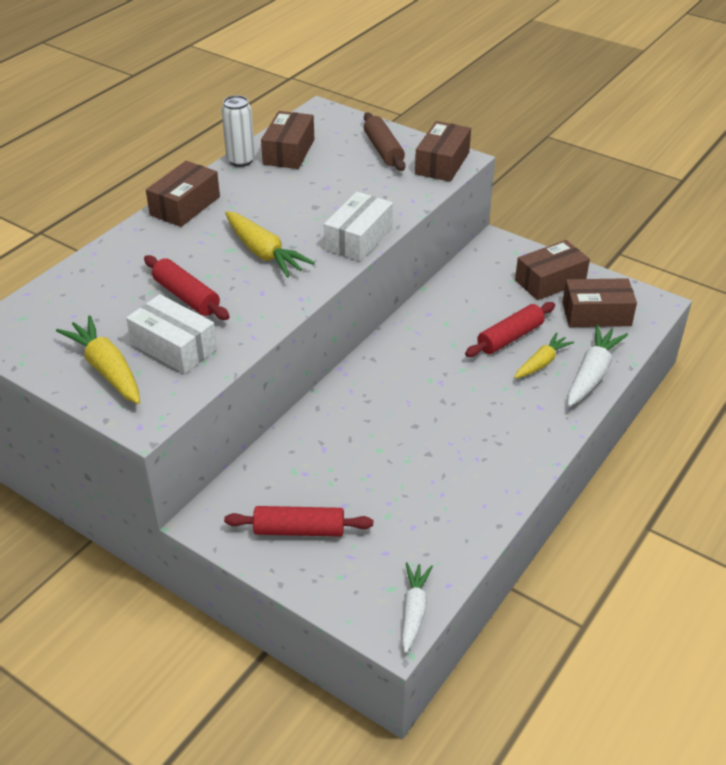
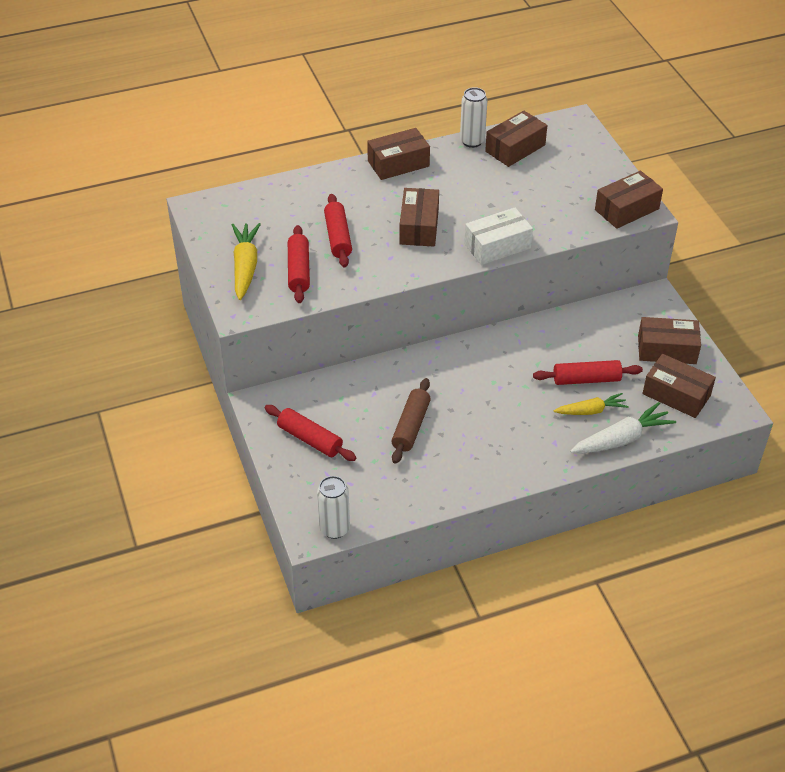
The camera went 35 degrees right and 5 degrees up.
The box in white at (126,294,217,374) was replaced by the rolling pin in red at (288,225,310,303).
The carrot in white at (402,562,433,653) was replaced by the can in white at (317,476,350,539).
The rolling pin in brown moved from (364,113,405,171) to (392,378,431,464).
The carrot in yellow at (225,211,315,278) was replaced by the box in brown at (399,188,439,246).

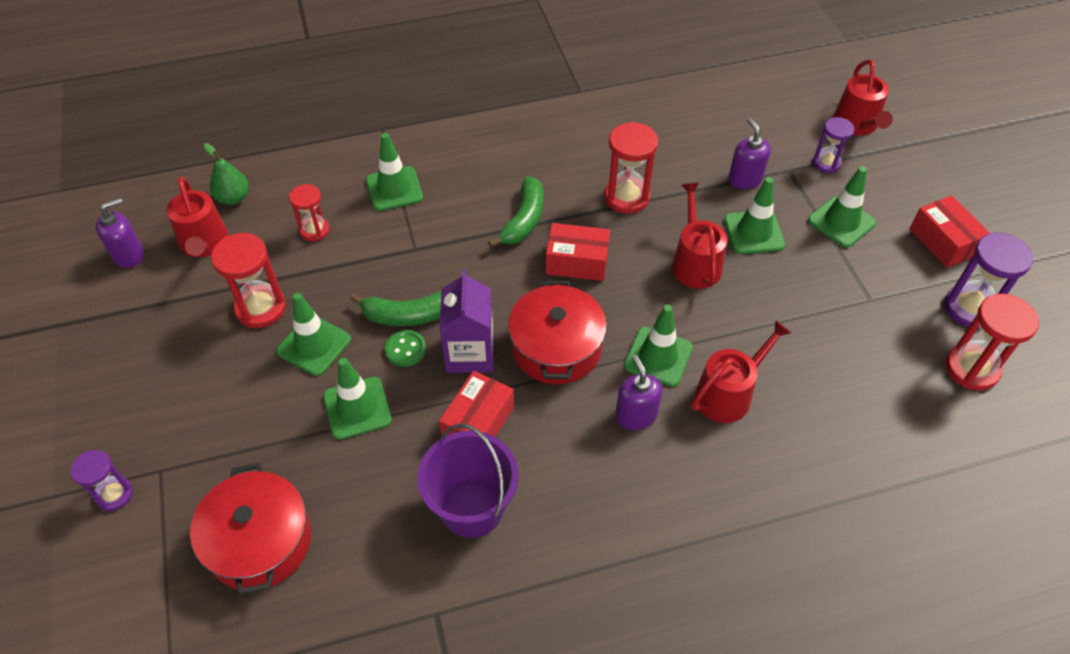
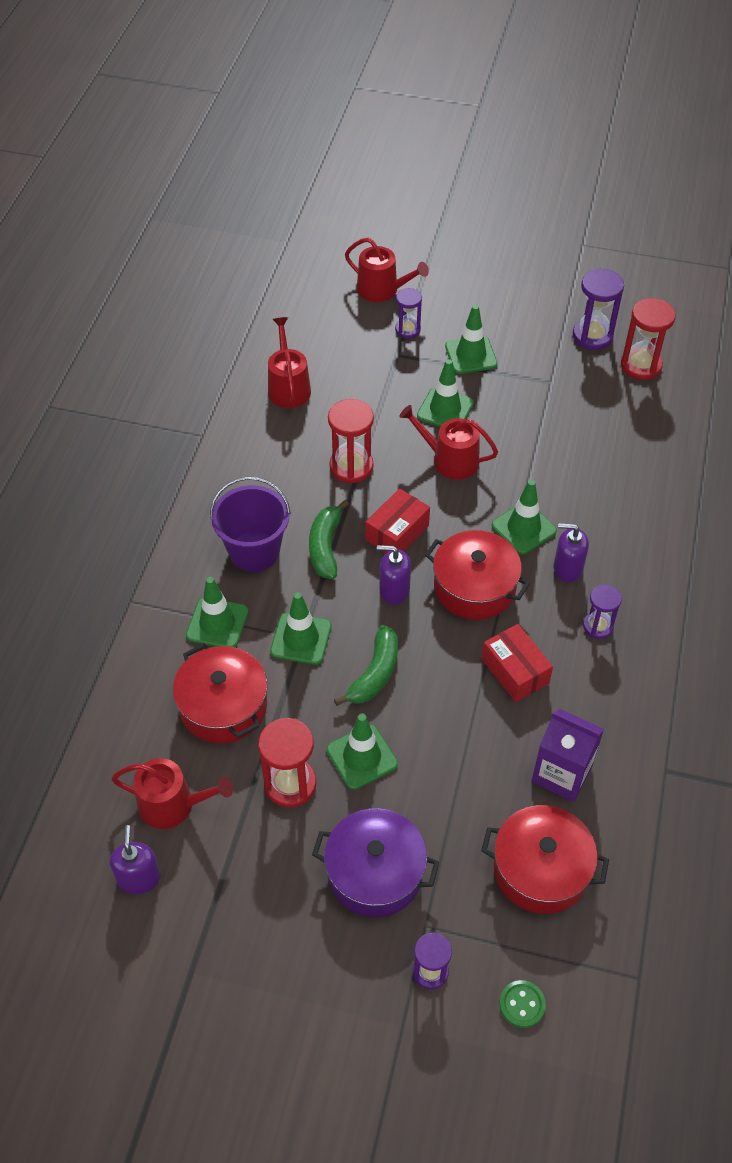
The camera went 60 degrees left and 0 degrees up.
The hourglass in red at (289,184,330,241) was replaced by the pot in red at (173,643,268,744).
The bucket in purple moved from (417,423,519,538) to (210,477,291,572).
The watering can in red moved from (691,320,791,423) to (268,317,311,408).
The traffic cone in green moved from (323,358,392,440) to (270,592,331,665).
The banana in green at (488,176,543,247) turned 135 degrees counterclockwise.
The pot in purple at (312,808,439,917) appeared.
The soap dispenser in purple moved from (728,118,771,189) to (377,545,411,604).
The button in green moved from (385,330,426,367) to (499,980,546,1028).
The carton in purple moved from (439,270,494,373) to (532,709,604,802).
The hourglass in purple at (583,585,622,639) appeared.
The pear in green at (204,143,249,205) disappeared.
The box in red at (910,195,991,268) disappeared.

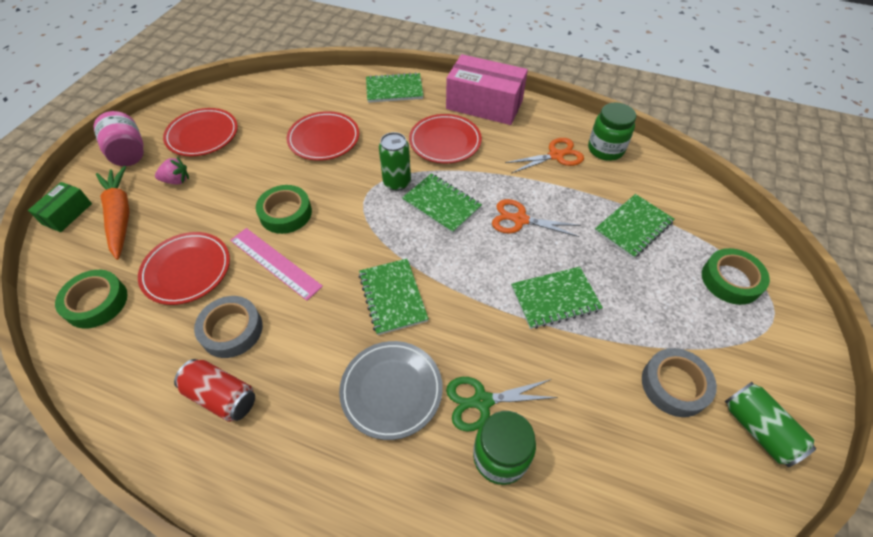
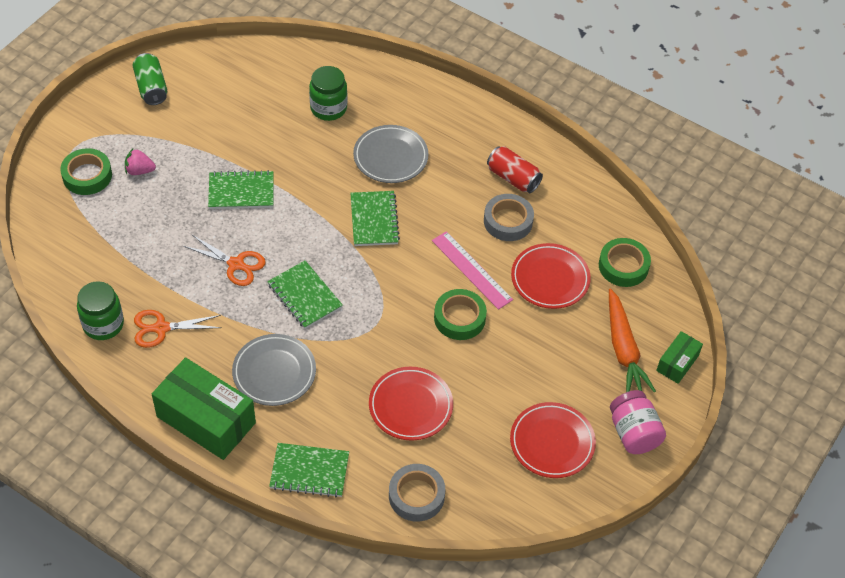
The camera went 170 degrees left and 0 degrees up.
The strawberry in pink moved from (155,157,189,184) to (125,148,156,175).
The box in pink at (446,54,528,125) became the box in green at (152,357,256,460).
The plate in red at (409,114,482,163) became the plate in grey at (232,334,316,406).
The tape in grey moved from (642,348,717,417) to (389,464,445,522).
The can in green at (379,132,411,191) disappeared.
The scissors in green at (446,377,558,432) disappeared.
The notebook in green at (595,194,674,258) disappeared.

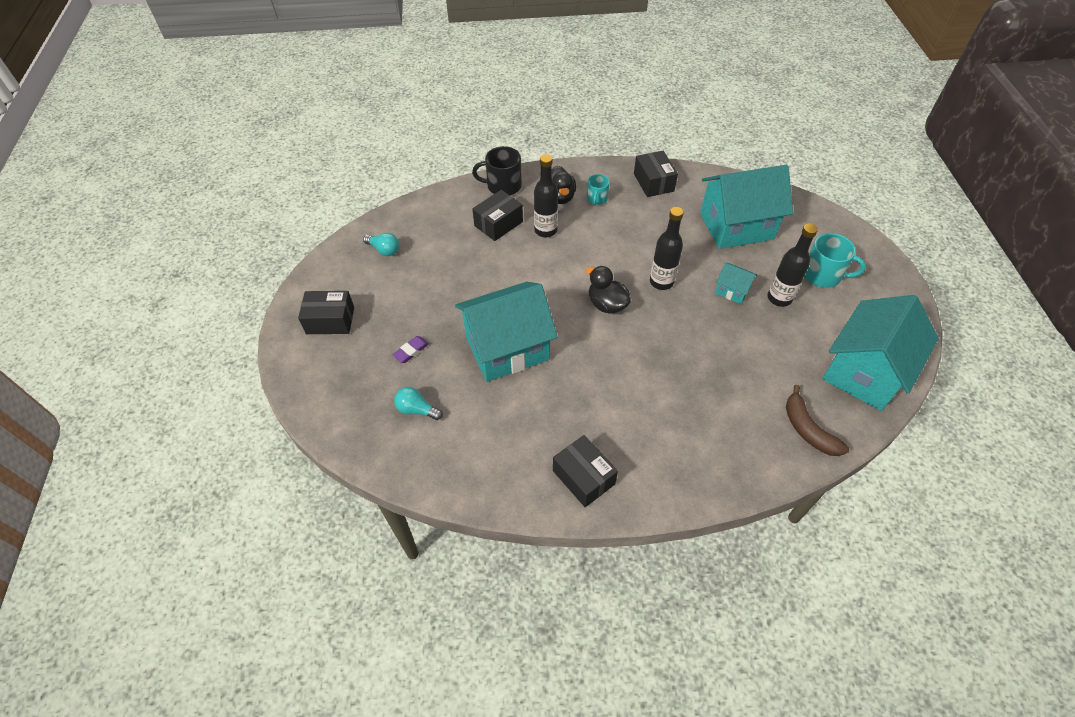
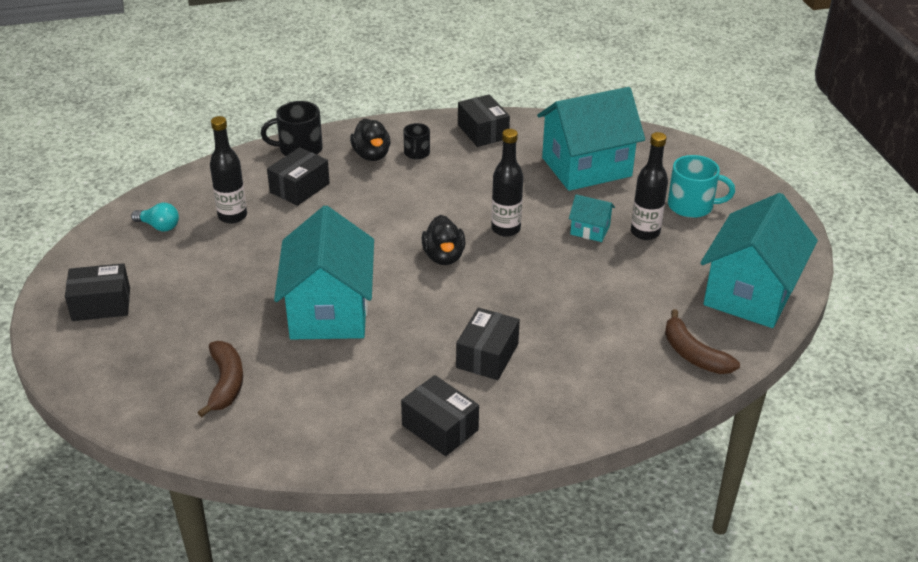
The camera went 10 degrees left and 15 degrees down.
The light bulb in turquoise at (394,387,443,420) was replaced by the banana in brown at (197,341,243,417).
The bottle in black moved from (534,154,558,237) to (210,116,247,224).
The house in turquoise at (455,282,557,382) turned 60 degrees counterclockwise.
The mug in turquoise at (587,174,610,205) became the mug in black at (403,123,430,159).
The duck in black at (586,266,631,313) turned 135 degrees counterclockwise.
The box in black at (456,308,520,380) appeared.
The eraser in purple at (392,336,429,363) disappeared.

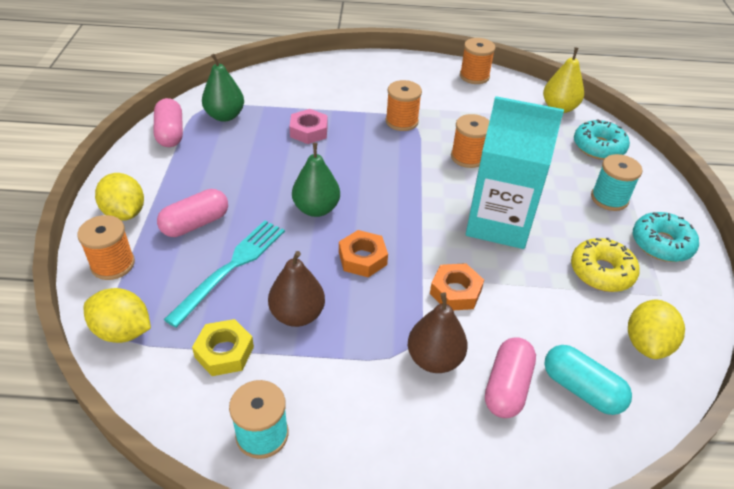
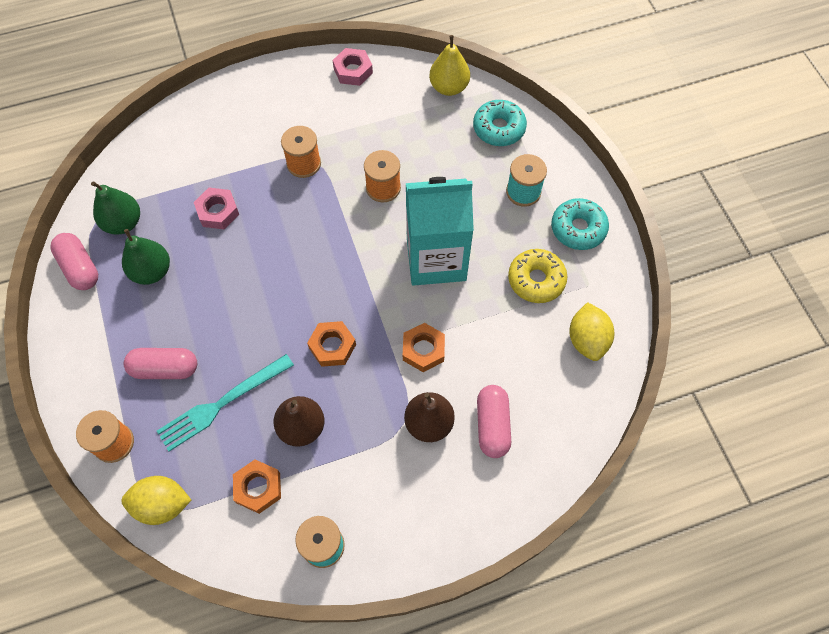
The camera went 20 degrees left and 20 degrees up.
The pear in green moved from (292,143,340,217) to (122,229,170,285).
The capsule in pink at (157,189,228,237) turned 60 degrees clockwise.
The fork in turquoise at (164,220,285,328) turned 135 degrees counterclockwise.
The nut in yellow at (192,319,254,376) became the nut in orange at (233,460,281,514).
The spool in orange at (460,38,495,84) was replaced by the nut in pink at (333,48,373,86).
The lemon in yellow at (95,173,144,221) disappeared.
The capsule in turquoise at (544,345,632,415) disappeared.

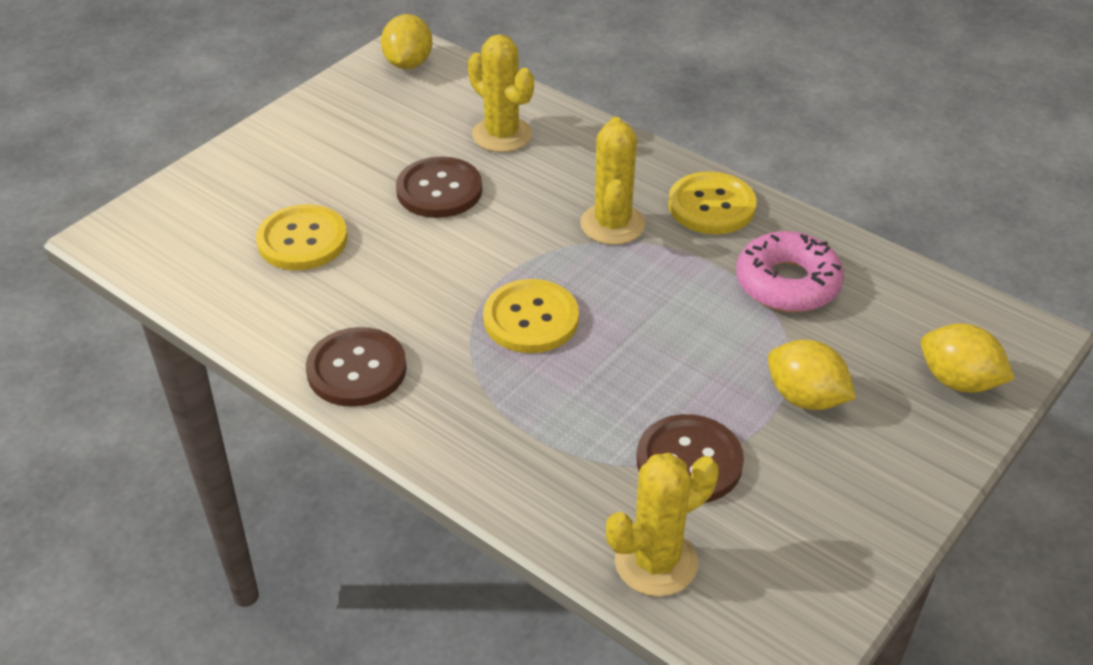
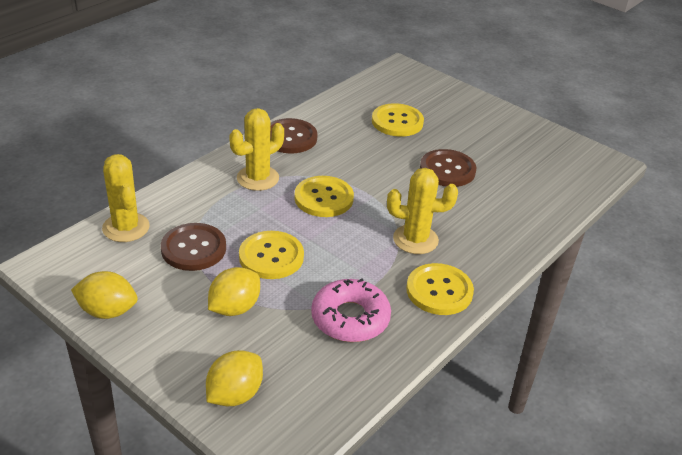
The camera went 90 degrees right and 5 degrees down.
The lemon in yellow moved from (381,14,433,69) to (71,271,138,319).
The cactus in yellow moved from (468,34,534,152) to (229,108,284,191).
The button in yellow at (239,231,304,279) appeared.

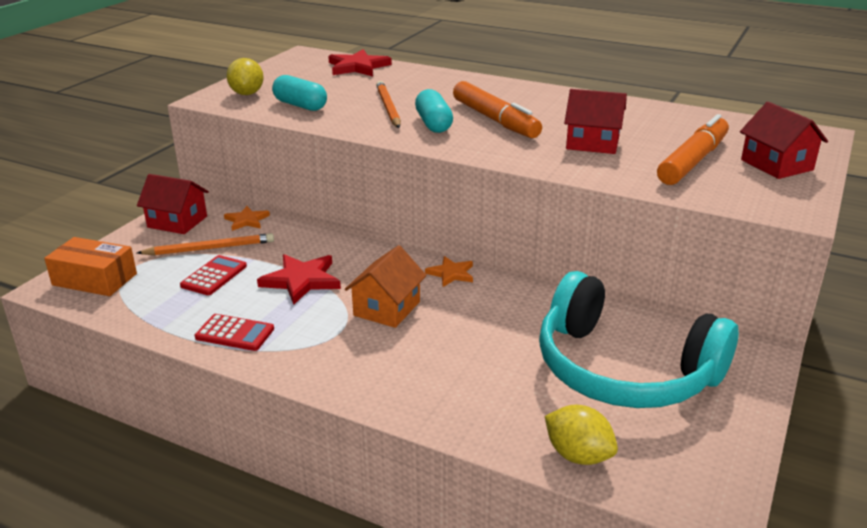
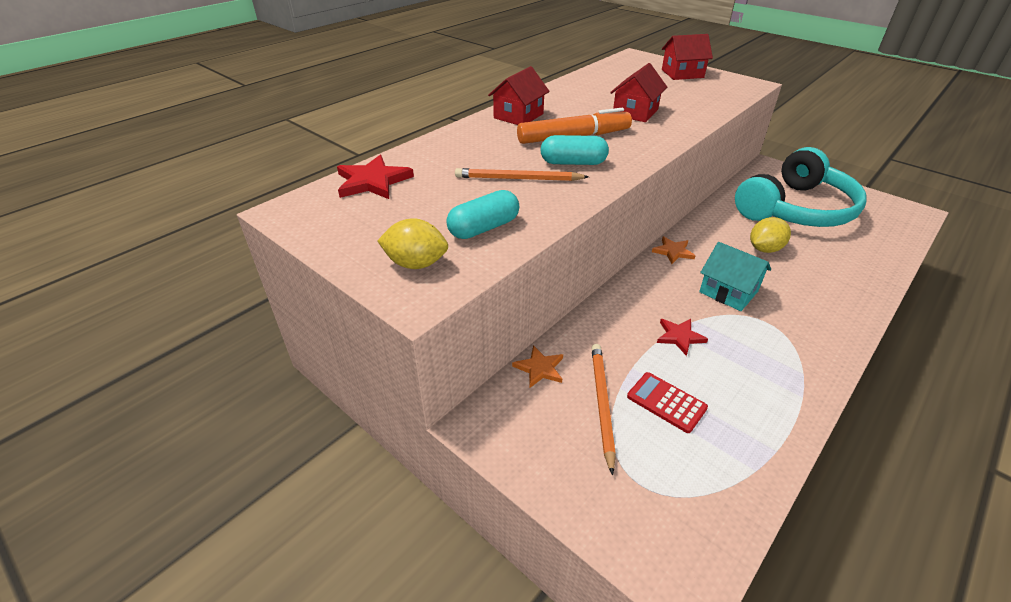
The camera went 75 degrees left and 10 degrees up.
The house in red moved from (137,174,209,234) to (488,66,550,125).
The star in red at (257,254,341,305) changed to 0.62 times the size.
The house in orange at (345,245,427,328) became the house in turquoise at (699,242,771,311).
The lemon in yellow moved from (545,405,618,465) to (750,217,791,253).
The box in orange at (44,237,137,296) disappeared.
The calculator in red at (195,314,274,351) disappeared.
The marker in orange at (657,114,729,185) disappeared.

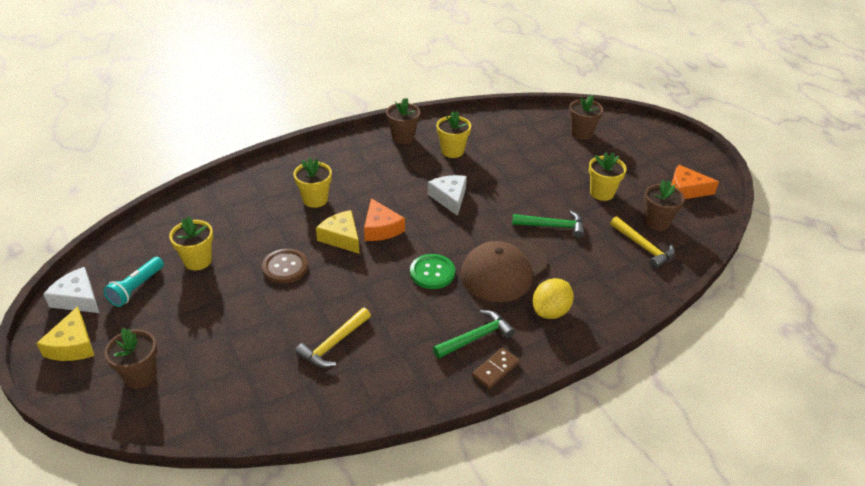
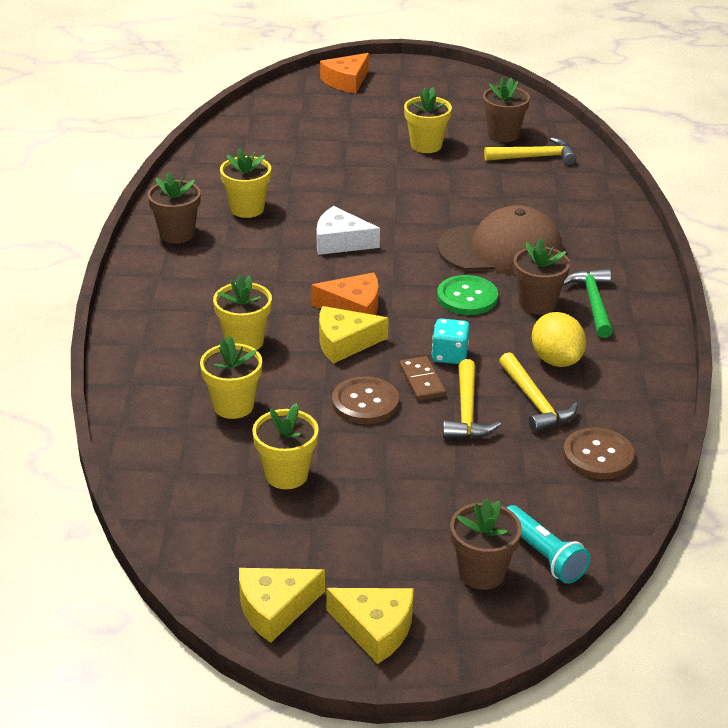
The camera went 60 degrees left and 5 degrees down.
The flower pot in yellow at (200,336,262,419) appeared.
The cheese in white at (43,267,99,313) became the cheese in yellow at (239,568,325,643).
The cheese in orange moved from (671,165,719,199) to (320,53,369,93).
The domino in brown moved from (472,348,520,389) to (399,356,446,401).
The dice in turquoise at (432,318,470,364) appeared.
The cap in brown at (460,238,548,302) turned 75 degrees counterclockwise.
The hammer in yellow at (443,359,501,439) appeared.
The flashlight in turquoise moved from (103,257,164,307) to (507,505,591,584).
The flower pot in brown moved from (569,95,603,140) to (514,239,570,315).
The lemon in yellow moved from (533,278,574,319) to (532,312,586,367).
The button in brown at (563,428,634,479) appeared.
The hammer in green at (512,210,585,238) disappeared.

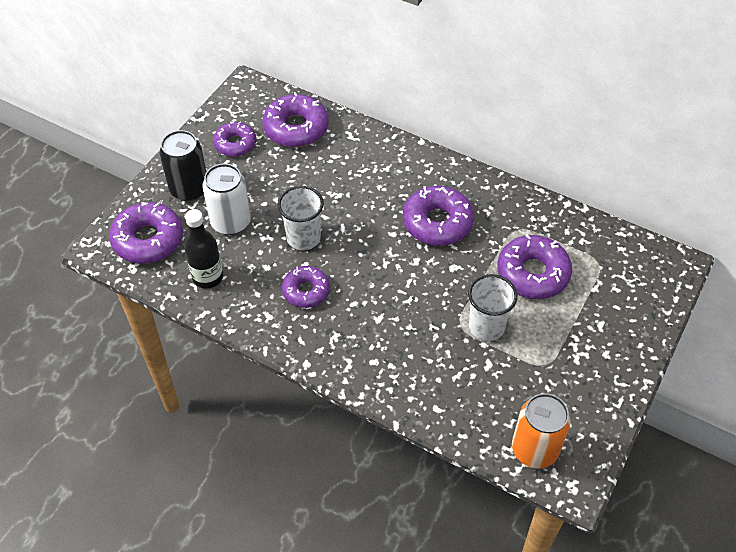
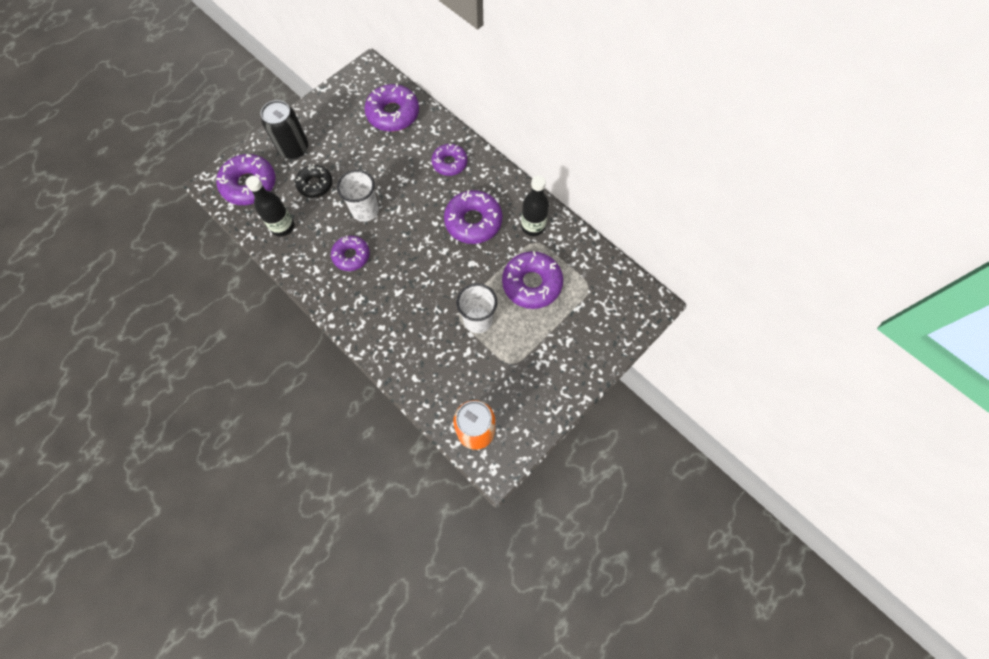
The camera went 15 degrees right and 15 degrees up.
The can in white at (202,164,251,235) was replaced by the donut in black at (295,164,332,198).
The donut in purple moved from (213,122,256,157) to (432,144,467,176).
The bottle in black at (521,175,549,236) appeared.

